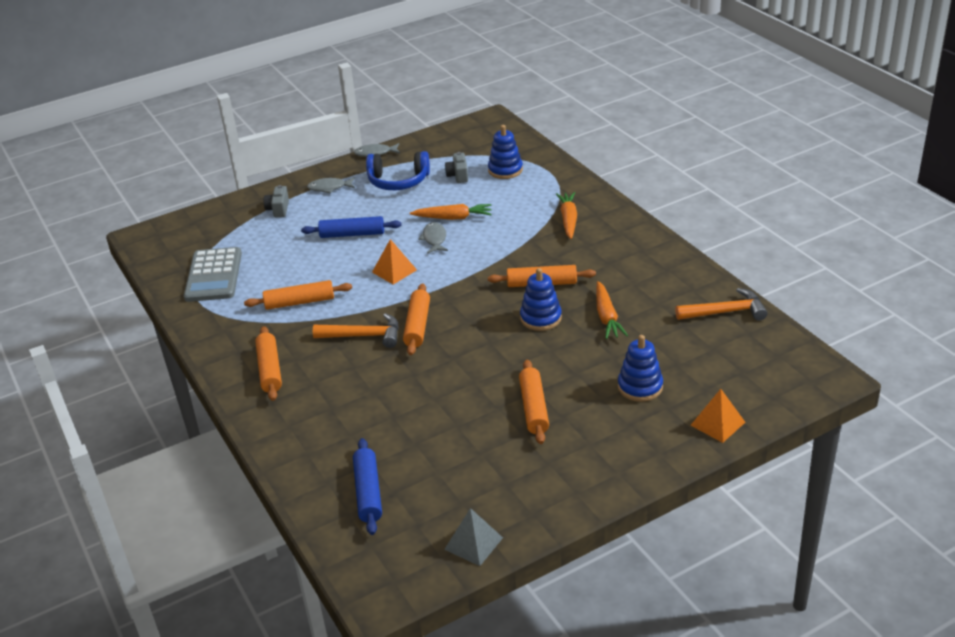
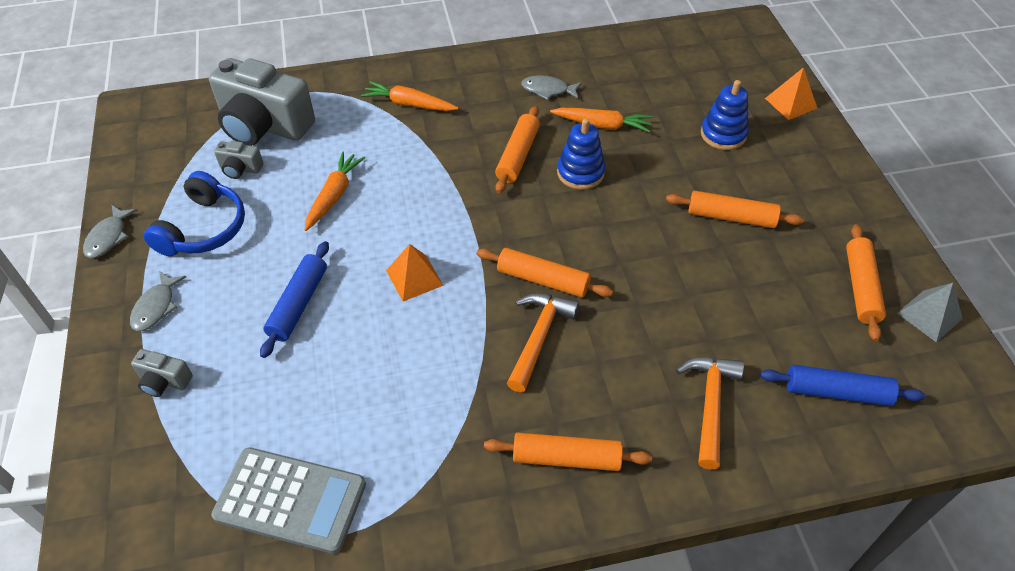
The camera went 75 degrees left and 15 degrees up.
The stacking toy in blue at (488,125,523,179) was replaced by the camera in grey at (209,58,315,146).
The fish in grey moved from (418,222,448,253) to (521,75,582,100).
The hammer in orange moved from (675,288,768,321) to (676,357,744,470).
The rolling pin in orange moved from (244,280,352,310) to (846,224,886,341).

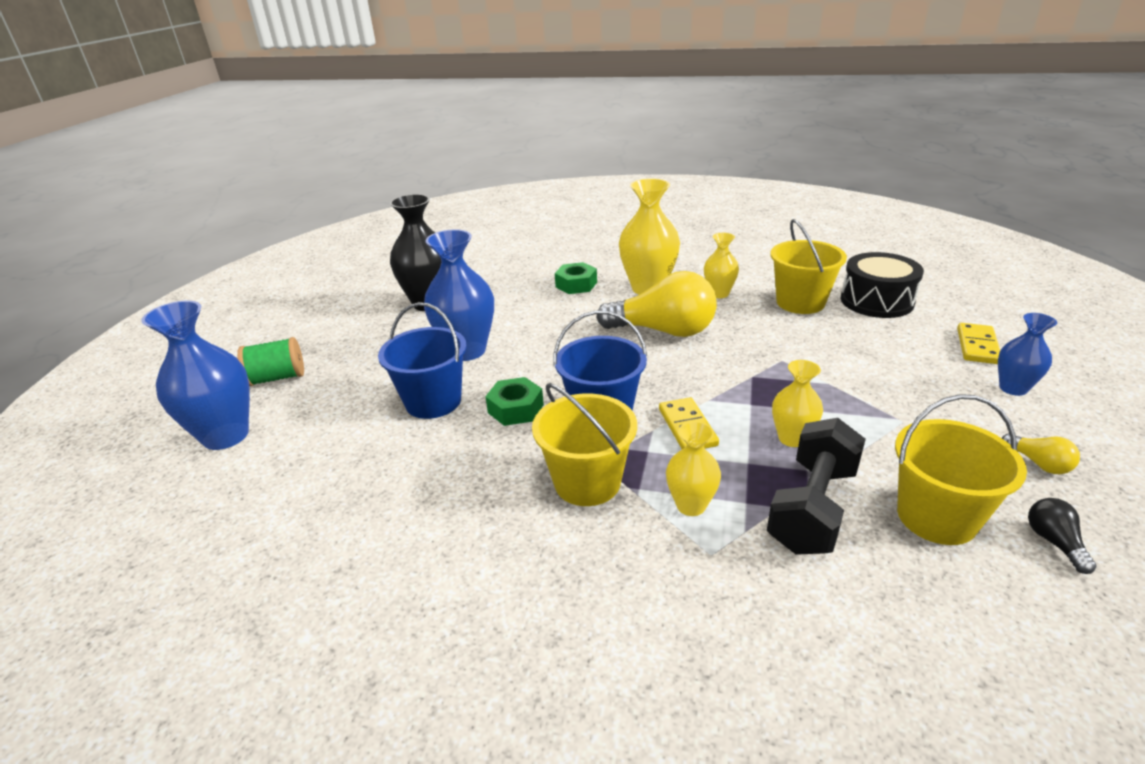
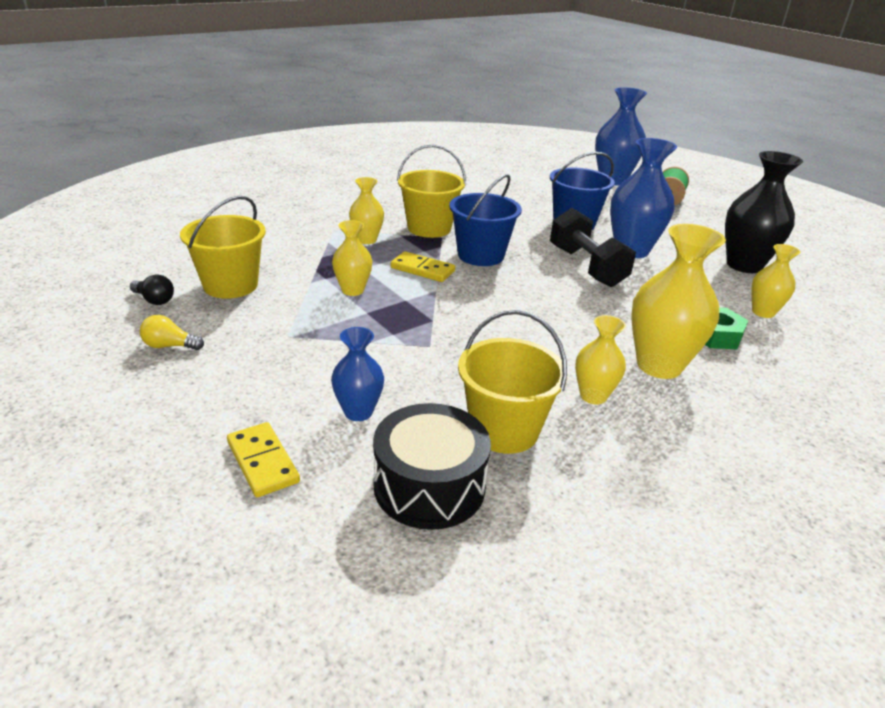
The camera went 125 degrees right and 0 degrees up.
The vase in blue moved from (998,313,1057,396) to (331,327,384,421).
The dumbbell in black moved from (767,418,866,555) to (550,208,636,287).
The vase in yellow at (751,244,801,318) appeared.
The nut in green at (485,377,544,426) disappeared.
The light bulb in yellow at (596,271,717,337) disappeared.

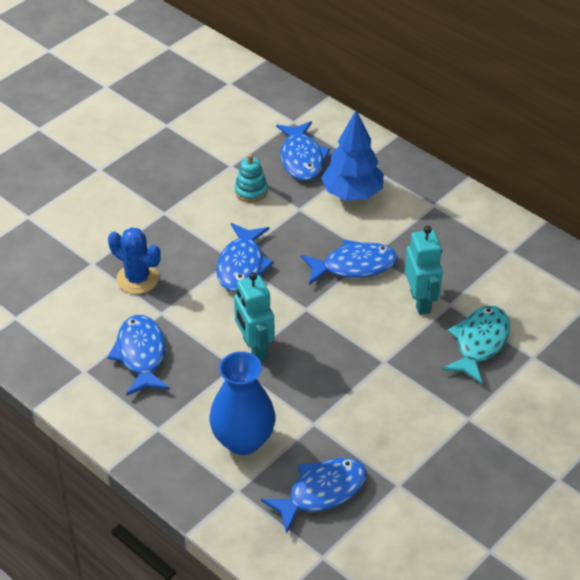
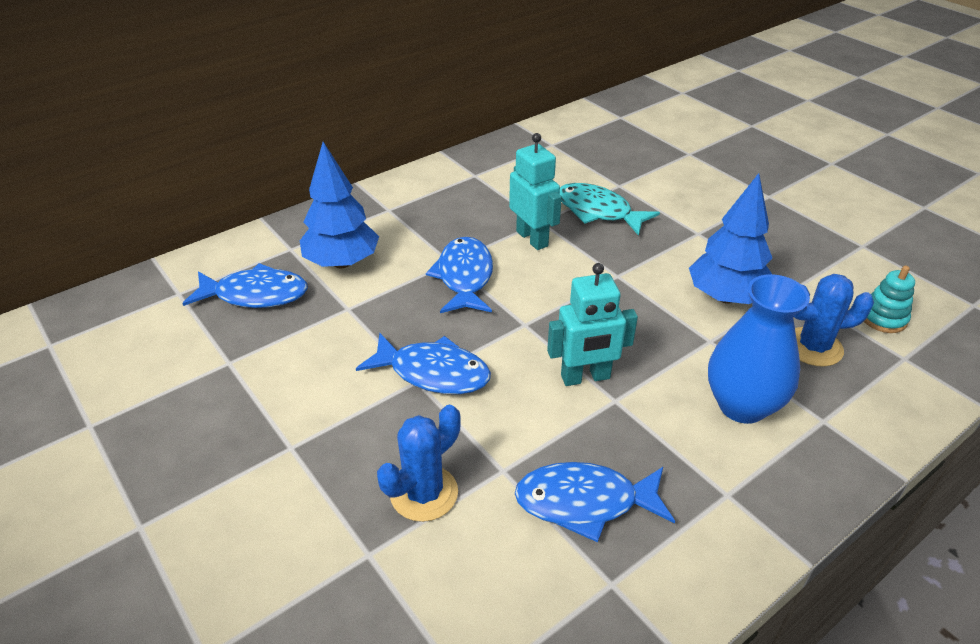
The camera went 80 degrees left and 5 degrees down.
The robot in turquoise at (405,226,443,315) turned 60 degrees clockwise.
The tree in blue at (689,173,772,304) appeared.
The fish in blue at (261,458,367,534) was replaced by the cactus in blue at (794,274,874,367).
The stacking toy in turquoise moved from (235,154,268,202) to (864,266,915,333).

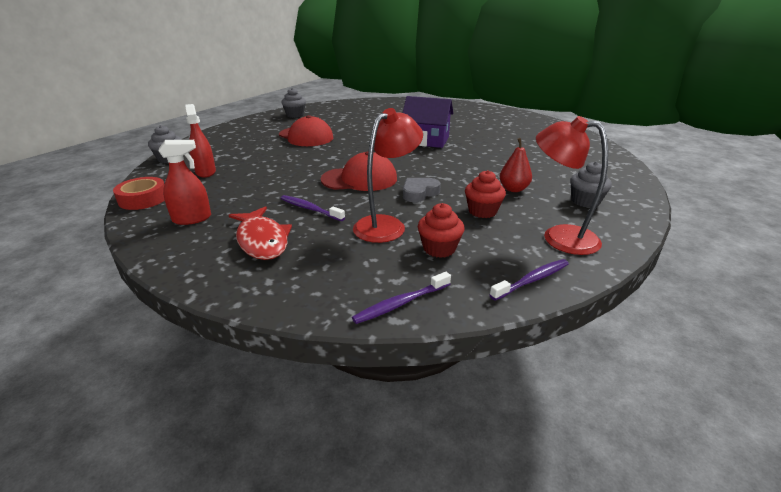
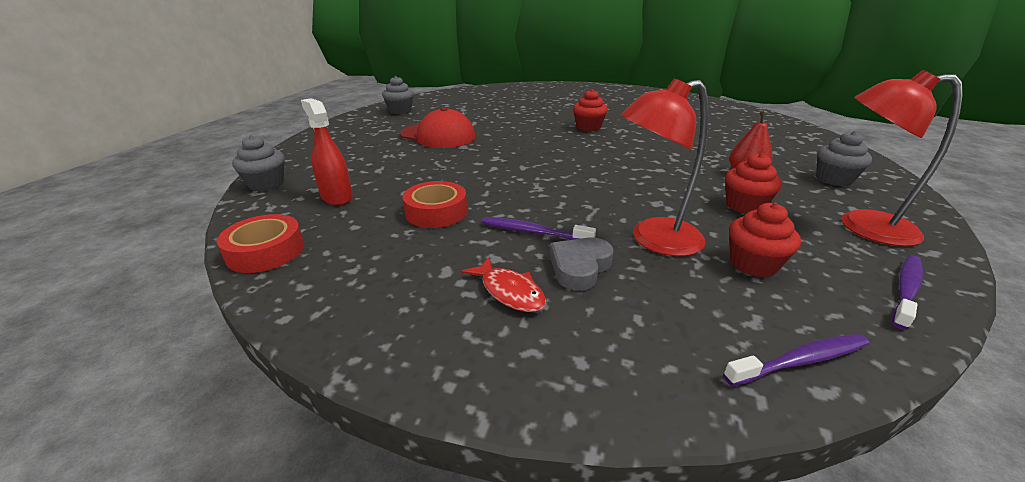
The camera went 15 degrees left and 0 degrees up.
The tape in red at (403,181,467,228) appeared.
The fish in red at (229,206,292,260) changed to 0.62 times the size.
The heart in grey moved from (403,178,441,202) to (550,237,614,291).
The house in purple at (403,96,454,148) was replaced by the cupcake in red at (573,89,608,132).
The lamp in red at (353,108,423,243) turned 135 degrees counterclockwise.
The toothbrush in purple at (352,272,451,324) turned 150 degrees counterclockwise.
The spray bottle in red at (159,140,211,225) disappeared.
The cap in red at (321,151,397,191) disappeared.

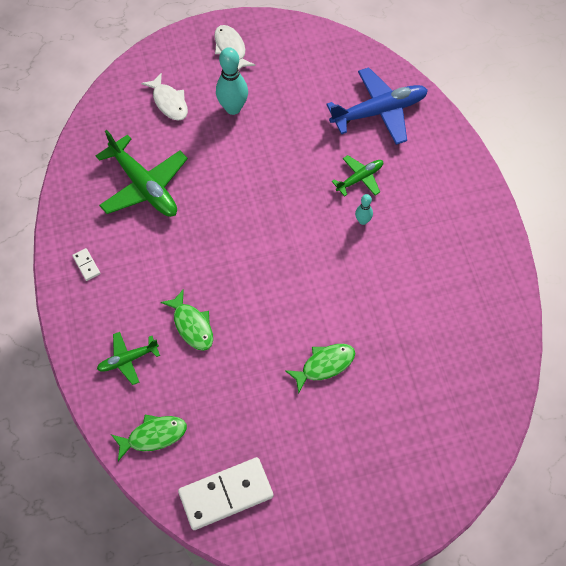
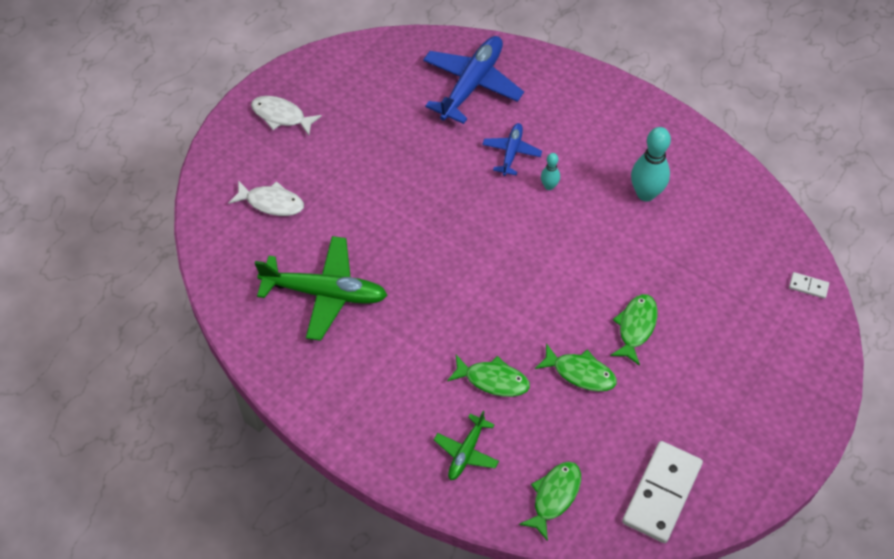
The camera went 40 degrees left and 5 degrees down.
The plane in green at (332,155,383,197) became the plane in blue at (482,123,542,176).
The fish in green at (535,343,617,391) appeared.
The bowling pin in turquoise moved from (216,47,248,115) to (631,127,671,202).
The domino in white moved from (72,248,100,281) to (789,272,829,299).

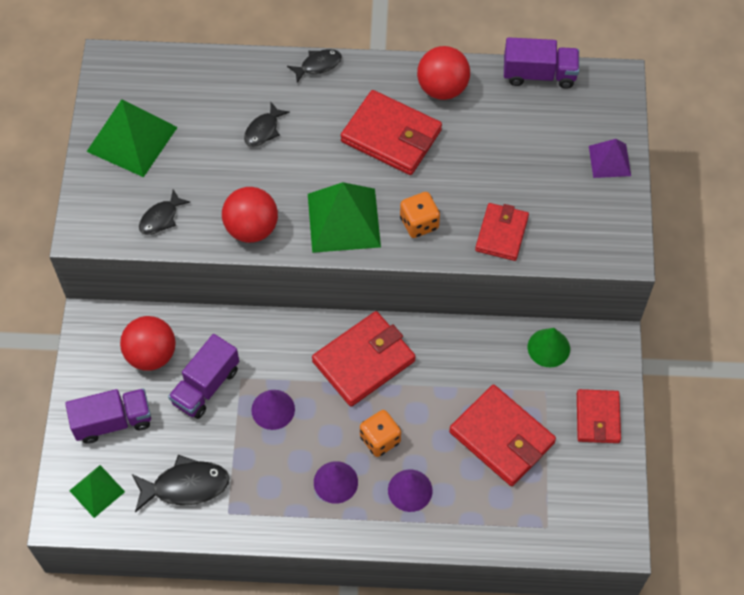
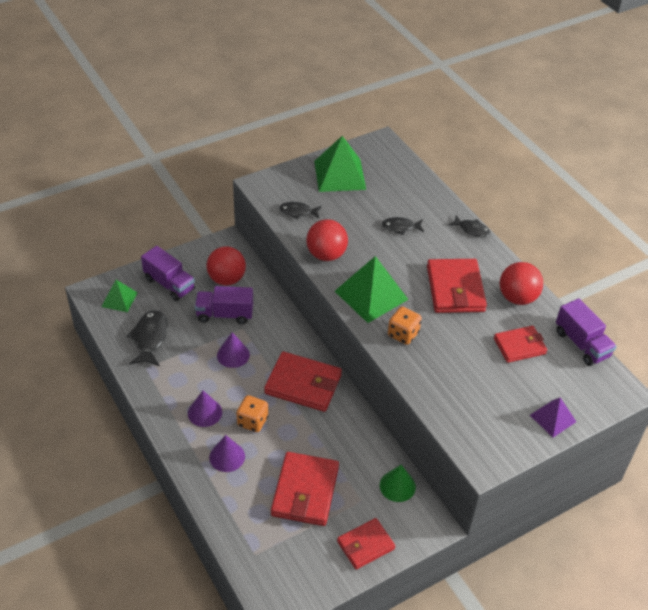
The camera went 55 degrees right and 15 degrees down.
The fish in black at (132,455,230,513) turned 135 degrees counterclockwise.
The wallet in red moved from (475,203,529,261) to (494,326,547,363).

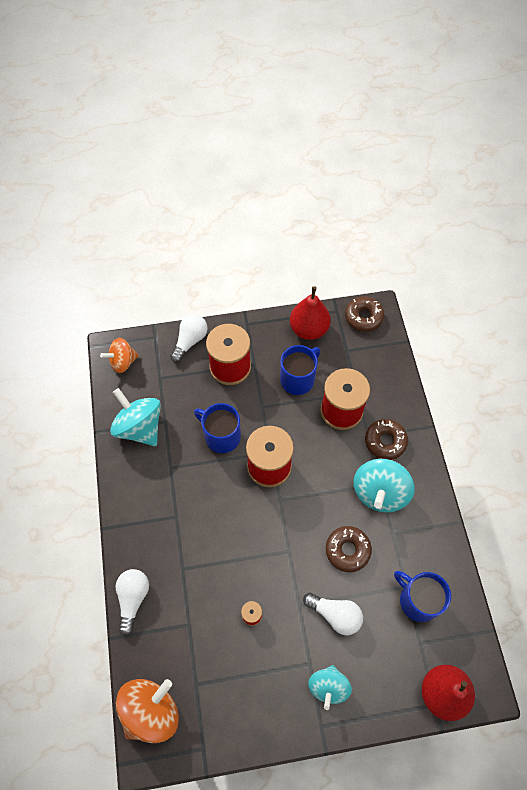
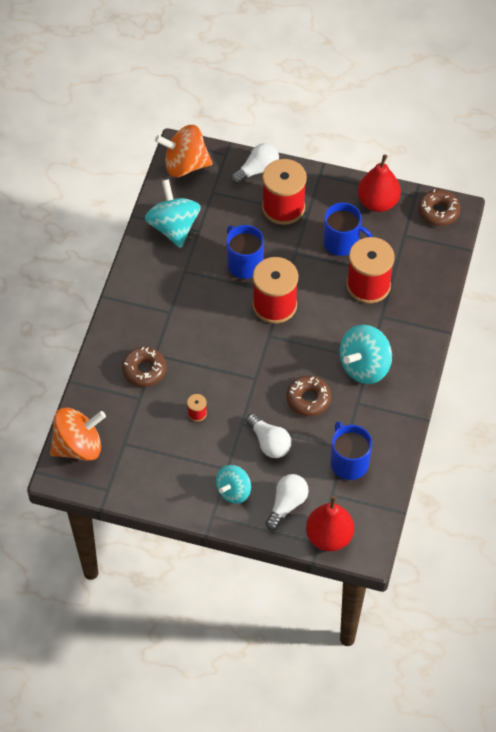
The camera went 25 degrees right and 5 degrees down.
The donut in brown moved from (365,419,408,460) to (122,347,166,387).
The spinning top in orange at (100,338,139,373) changed to 1.55 times the size.
The light bulb in white moved from (116,569,149,636) to (265,474,309,530).
The mug in blue at (280,345,321,395) turned 45 degrees clockwise.

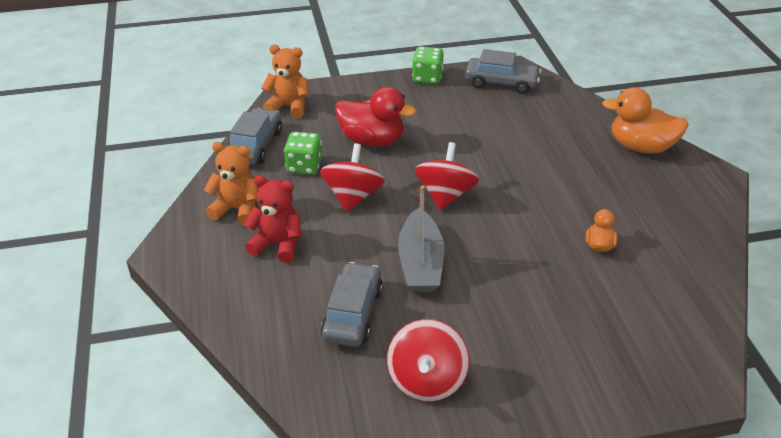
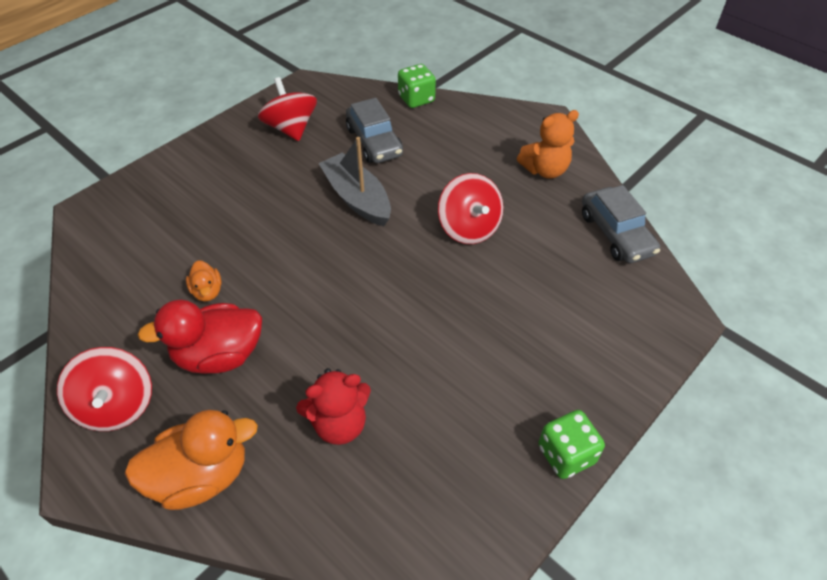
The camera went 145 degrees right and 10 degrees up.
The spinning top in red moved from (415,142,479,210) to (57,347,152,431).
The duck in red moved from (335,87,416,146) to (137,300,262,374).
The teddy bear in red moved from (244,175,301,263) to (296,368,371,445).
The dice in green moved from (284,132,322,175) to (398,64,436,108).
The teddy bear in orange at (261,45,309,118) disappeared.
The car in grey at (465,49,541,94) disappeared.

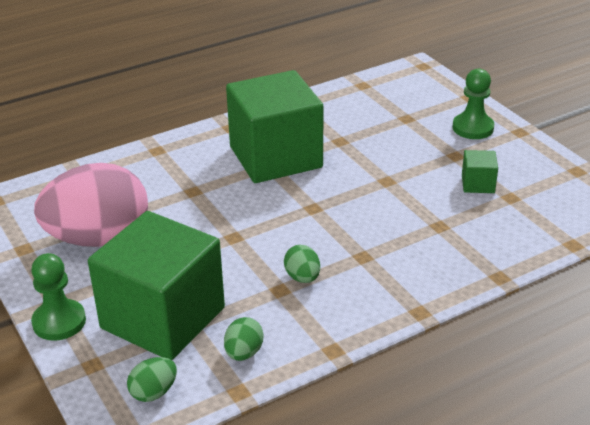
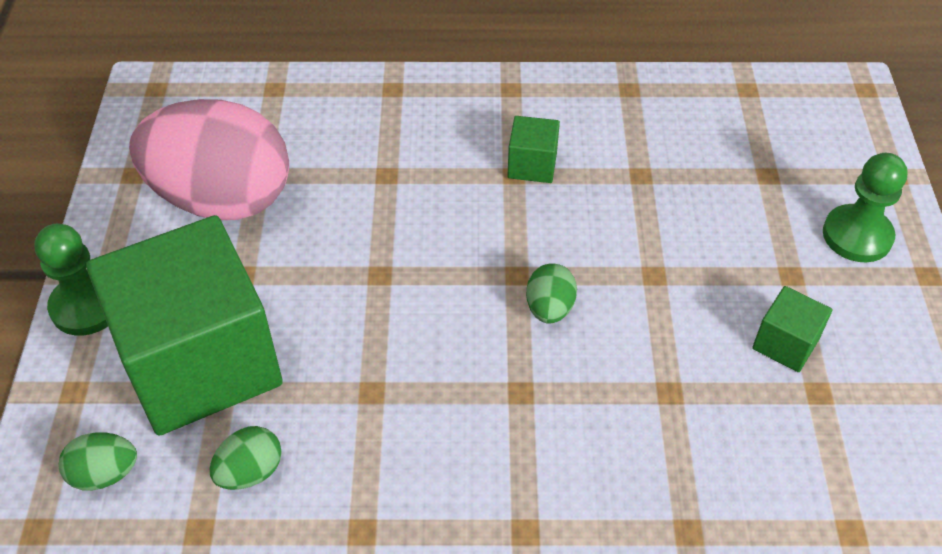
The camera went 30 degrees right and 15 degrees up.
The cube in green at (226,70,323,183) changed to 0.40 times the size.
The egg in green moved from (284,245,320,283) to (526,264,577,324).

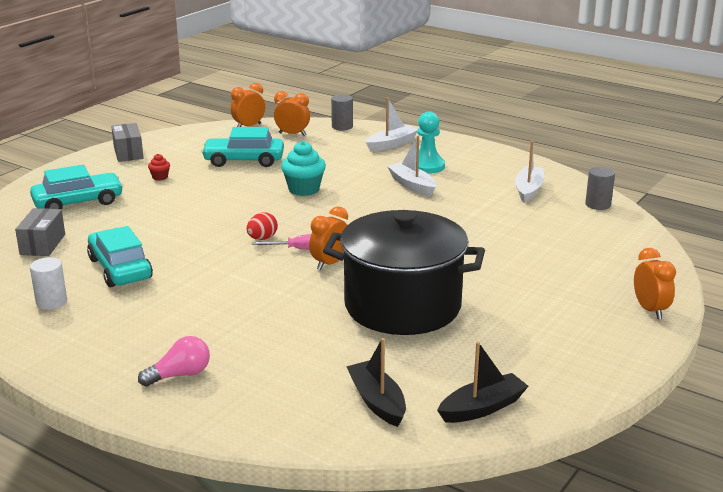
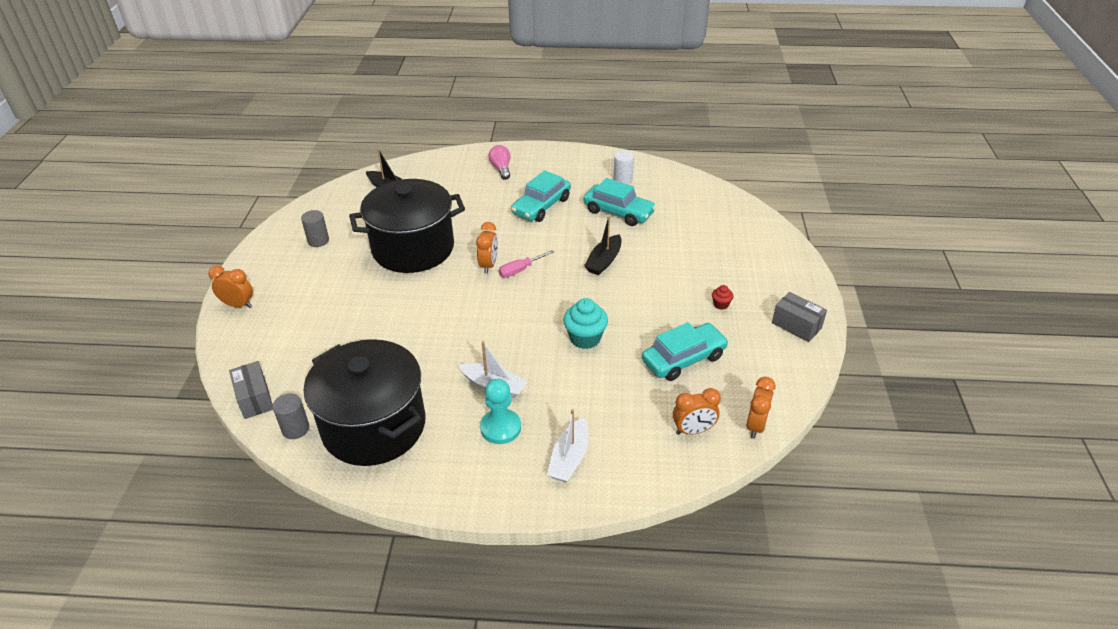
The camera went 150 degrees right and 15 degrees up.
The clock in orange at (634,248,676,319) turned 150 degrees clockwise.
The box in grey moved from (15,208,65,256) to (229,361,273,419).
The cylinder in grey moved from (331,94,353,131) to (301,210,329,247).
The boat in white at (515,141,544,203) was replaced by the pot in black at (304,339,426,466).
The light bulb in pink at (138,336,210,387) turned 135 degrees clockwise.
The car in turquoise moved from (30,165,123,209) to (511,170,571,222).
The boat in black moved from (437,342,528,423) to (584,217,622,275).
The egg in red at (247,212,278,240) disappeared.

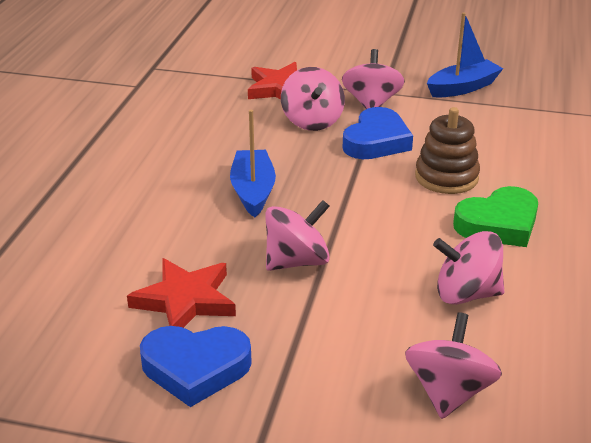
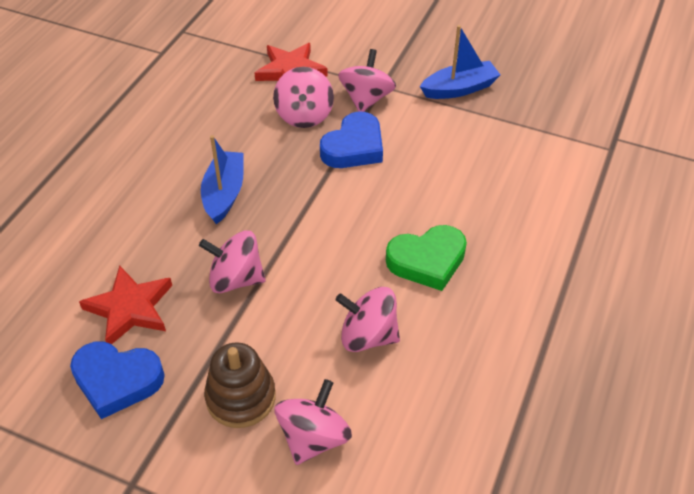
The camera went 10 degrees right and 15 degrees up.
The spinning top in pink at (265,200,330,271) turned 150 degrees counterclockwise.
The stacking toy in brown moved from (415,107,480,194) to (204,342,276,428).

